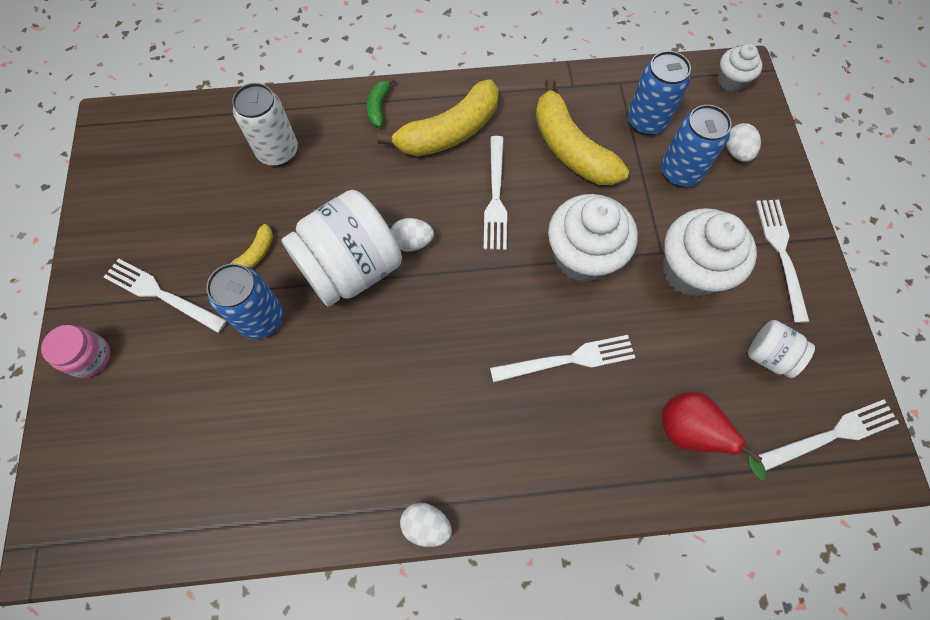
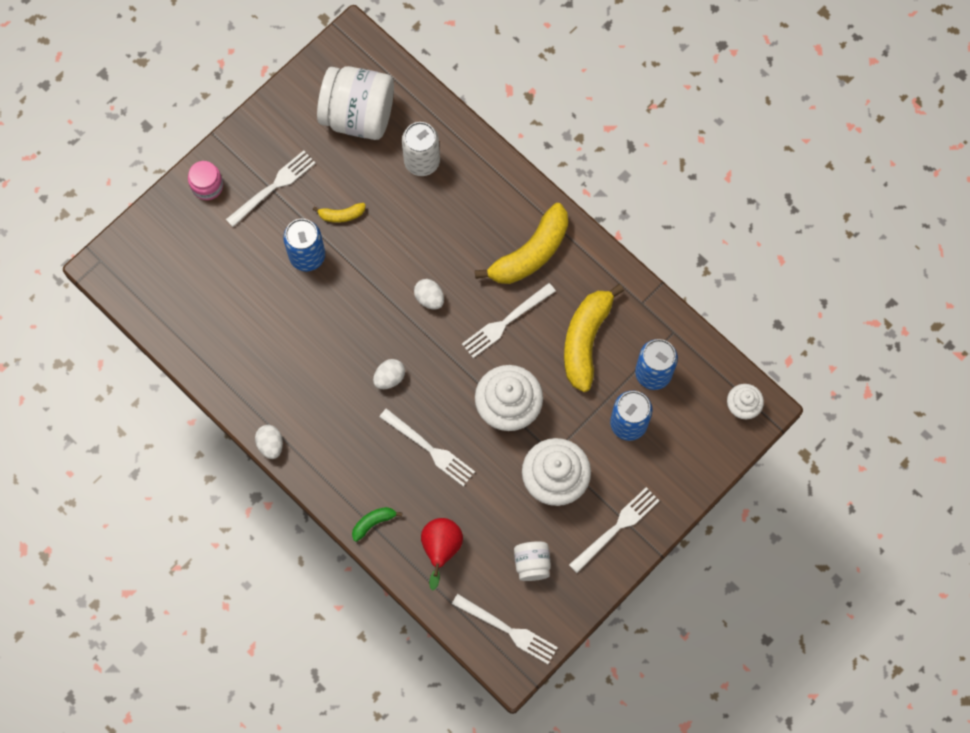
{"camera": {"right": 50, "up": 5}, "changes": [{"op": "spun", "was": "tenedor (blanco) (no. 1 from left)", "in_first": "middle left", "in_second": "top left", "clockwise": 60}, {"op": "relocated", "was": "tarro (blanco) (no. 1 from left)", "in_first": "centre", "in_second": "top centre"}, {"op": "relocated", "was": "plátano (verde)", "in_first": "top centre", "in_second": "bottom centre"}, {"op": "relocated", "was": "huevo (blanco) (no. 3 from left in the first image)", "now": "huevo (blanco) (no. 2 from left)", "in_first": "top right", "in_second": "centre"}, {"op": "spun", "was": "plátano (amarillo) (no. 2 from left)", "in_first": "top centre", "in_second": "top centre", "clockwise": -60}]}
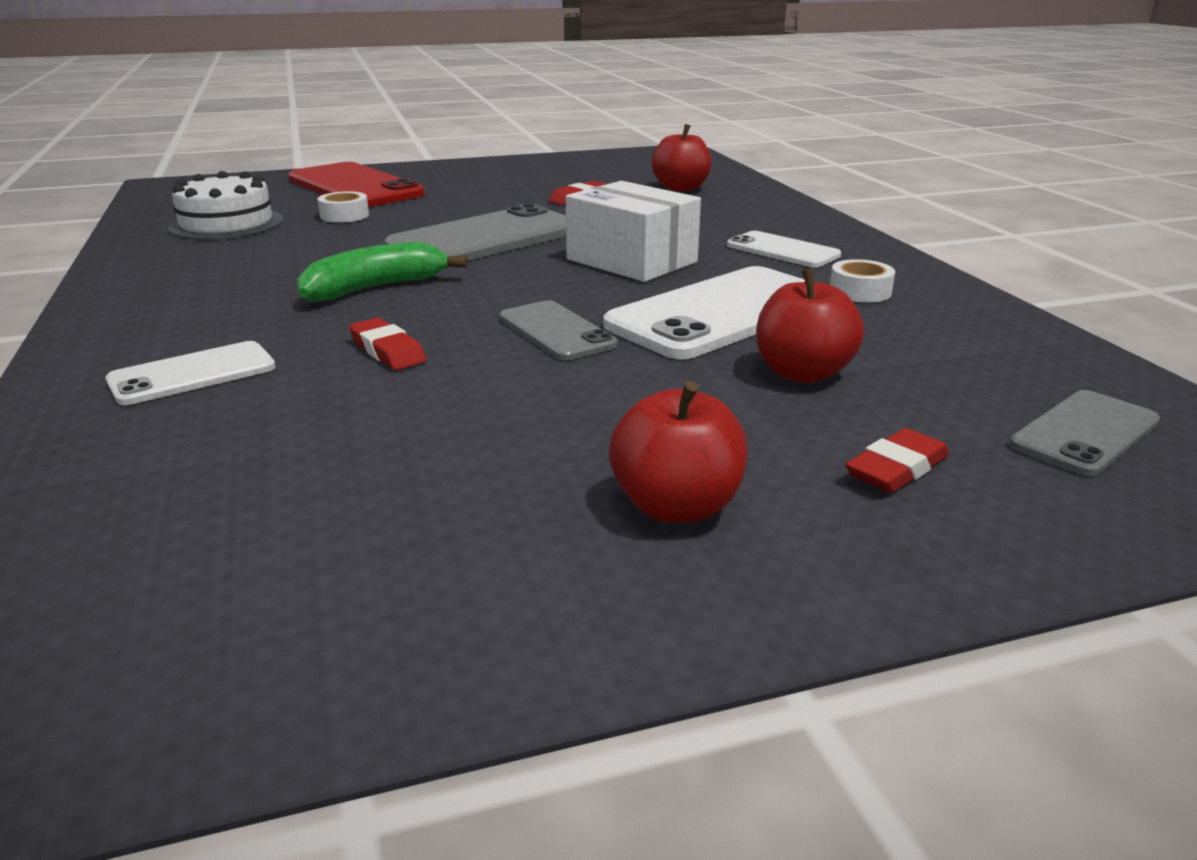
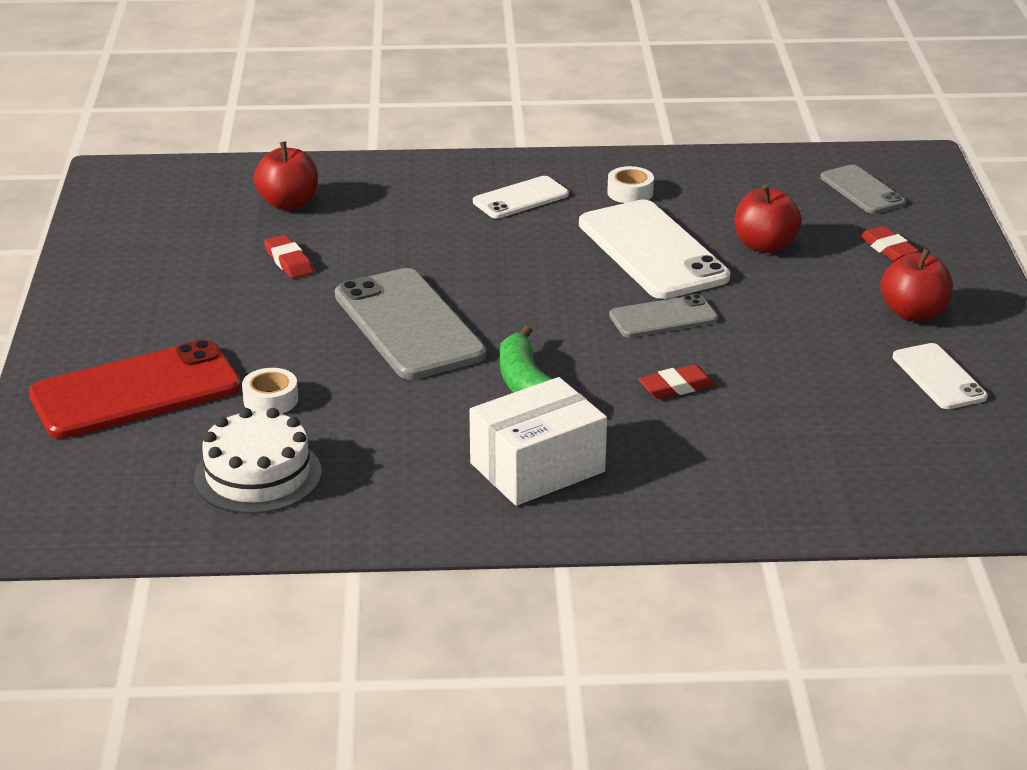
{"camera": {"right": -75, "up": 5}, "changes": [{"op": "relocated", "was": "caja (blanco)", "in_first": "top centre", "in_second": "centre"}, {"op": "relocated", "was": "móvil (blanco) (no. 1 from left in the first image)", "now": "móvil (blanco) (no. 3 from left)", "in_first": "middle left", "in_second": "middle right"}]}
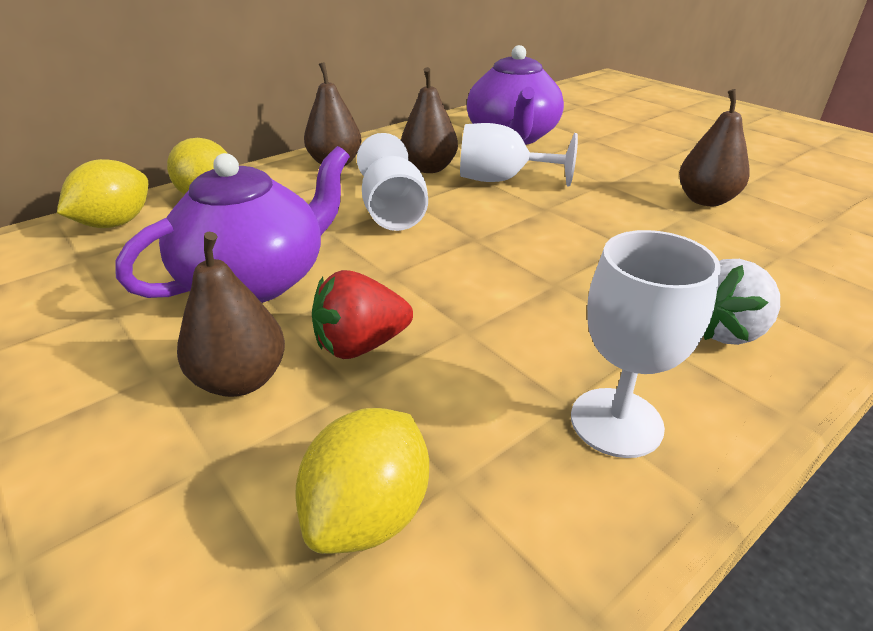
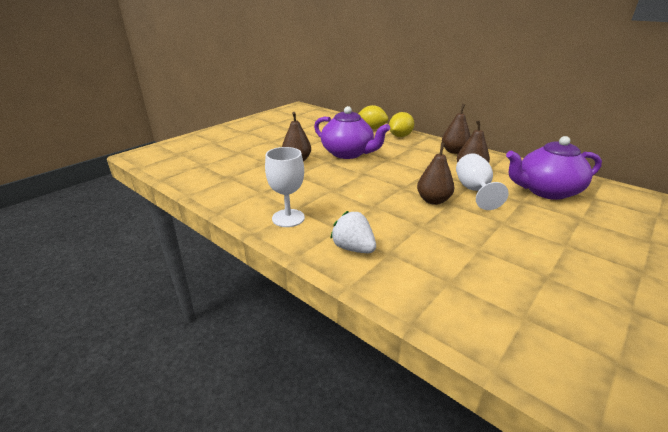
{"camera": {"right": 80, "up": -5}, "changes": [{"op": "relocated", "was": "pera (marrón) (no. 4 from left in the first image)", "now": "pera (marrón) (no. 2 from left)", "in_first": "top right", "in_second": "centre"}, {"op": "missing", "was": "limón (amarillo) (no. 3 from left)", "in_first": "bottom centre"}, {"op": "missing", "was": "fresa (rojo)", "in_first": "centre"}, {"op": "missing", "was": "copa (blanco) (no. 1 from left)", "in_first": "top centre"}]}
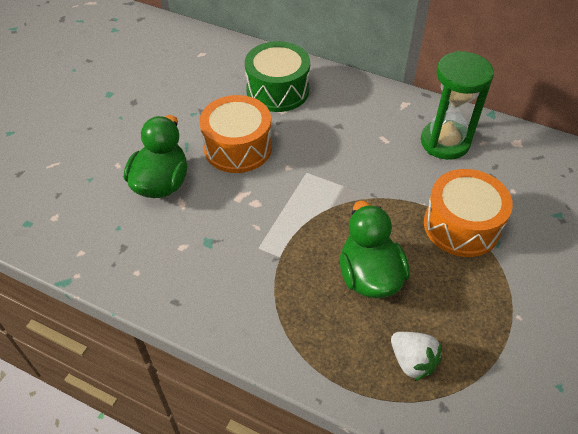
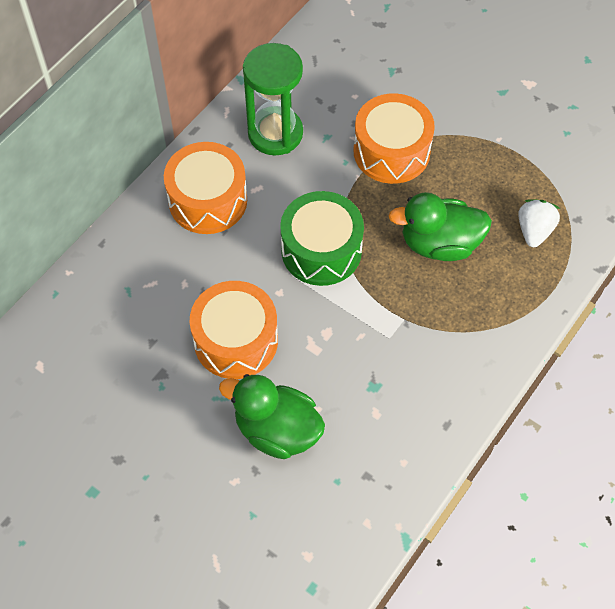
{"camera": {"right": -80, "up": 10}, "changes": [{"op": "appeared", "now": "tambor (naranja) (no. 1 from left)", "in_second": "top centre"}, {"op": "relocated", "was": "tambor (verde)", "in_first": "top centre", "in_second": "centre"}, {"op": "spun", "was": "fresa (blanco)", "in_first": "bottom right", "in_second": "middle right", "clockwise": -45}]}
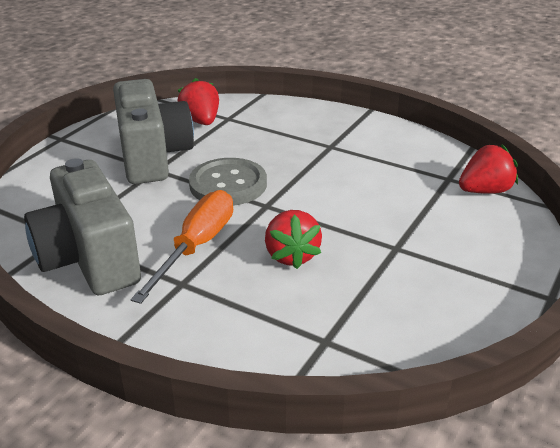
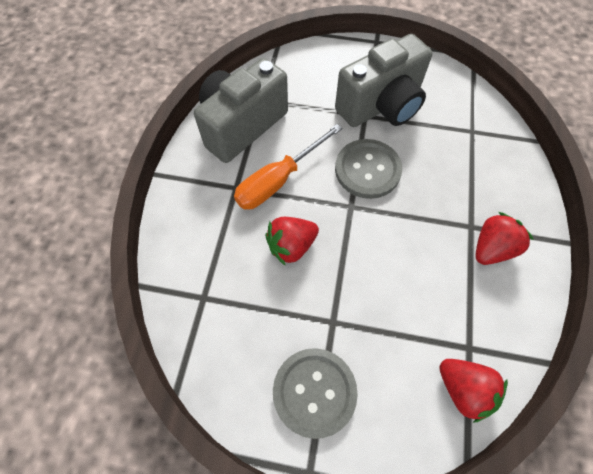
{"camera": {"right": 70, "up": 30}, "changes": [{"op": "spun", "was": "destornillador (naranja)", "in_first": "middle left", "in_second": "centre", "clockwise": 135}, {"op": "appeared", "now": "botón (gris) (no. 1 from left)", "in_second": "bottom centre"}, {"op": "relocated", "was": "fresa (rojo) (no. 1 from left in the first image)", "now": "fresa (rojo) (no. 3 from left)", "in_first": "top centre", "in_second": "middle right"}]}
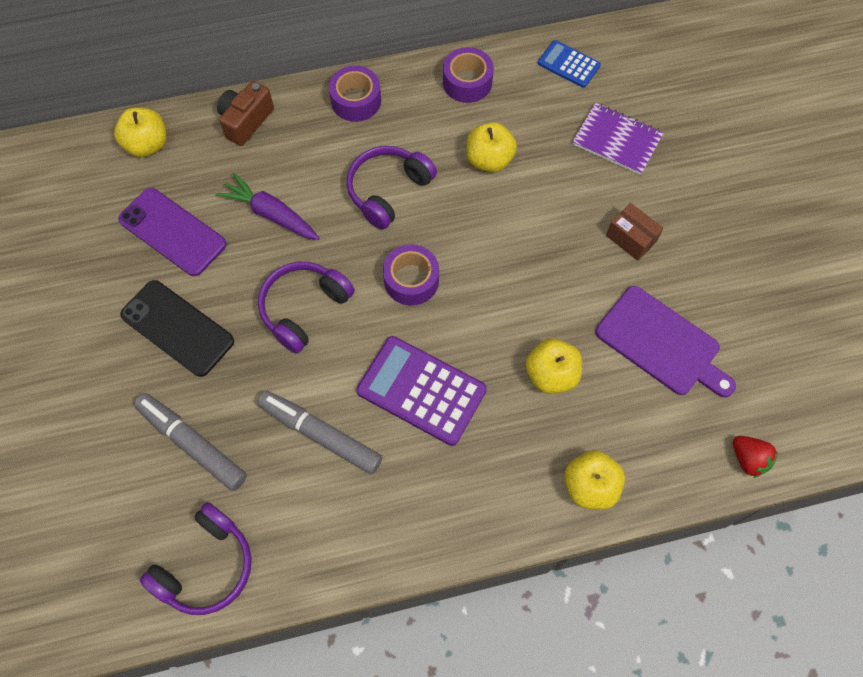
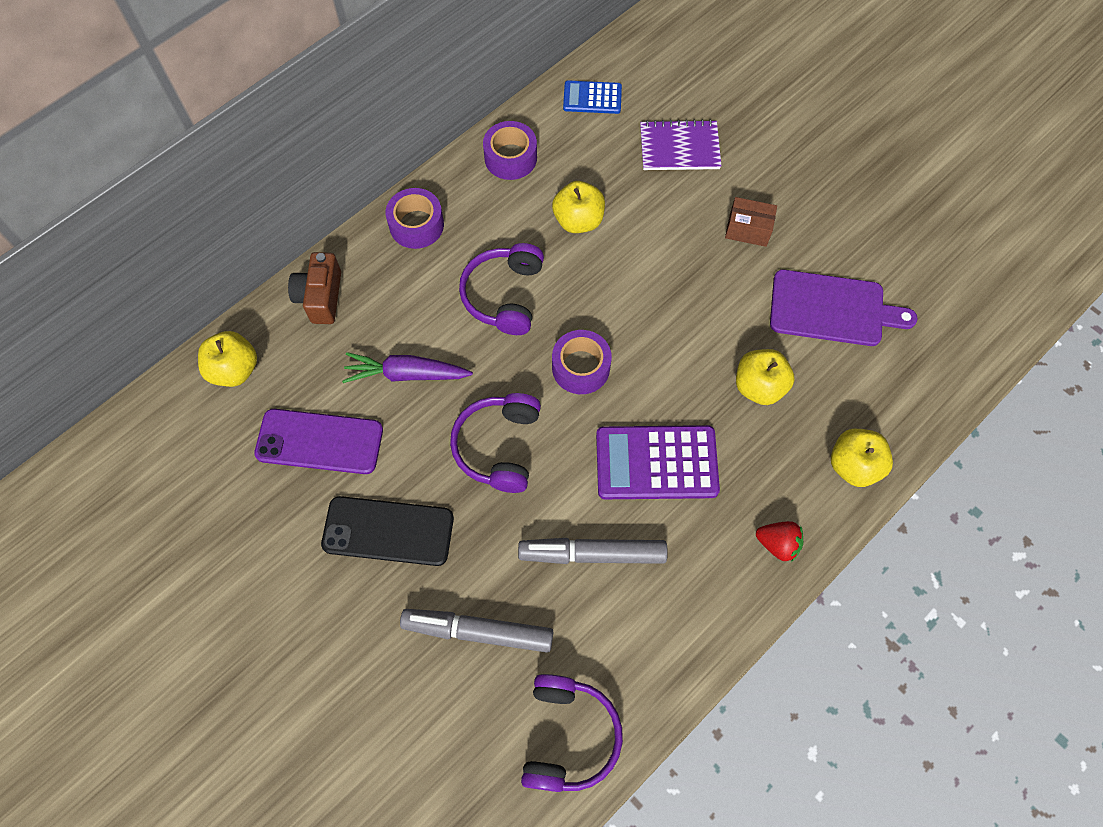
{"camera": {"right": -30, "up": 0}, "changes": [{"op": "relocated", "was": "fresa (rojo)", "in_first": "bottom right", "in_second": "middle right"}]}
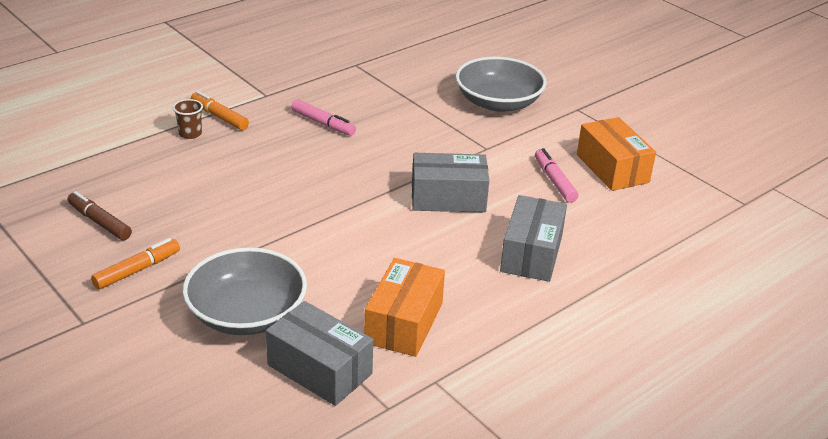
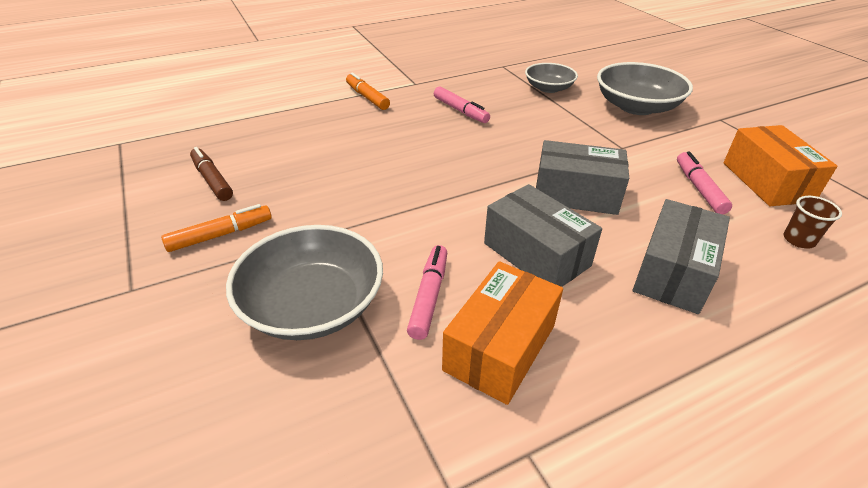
{"camera": {"right": 15, "up": 5}, "changes": [{"op": "appeared", "now": "rotulador (rosa) (no. 1 from left)", "in_second": "centre"}, {"op": "relocated", "was": "caja (gris) (no. 1 from left)", "in_first": "bottom centre", "in_second": "centre"}, {"op": "appeared", "now": "cuenco (gris) (no. 2 from left)", "in_second": "top centre"}, {"op": "relocated", "was": "vaso (marrón)", "in_first": "top left", "in_second": "middle right"}]}
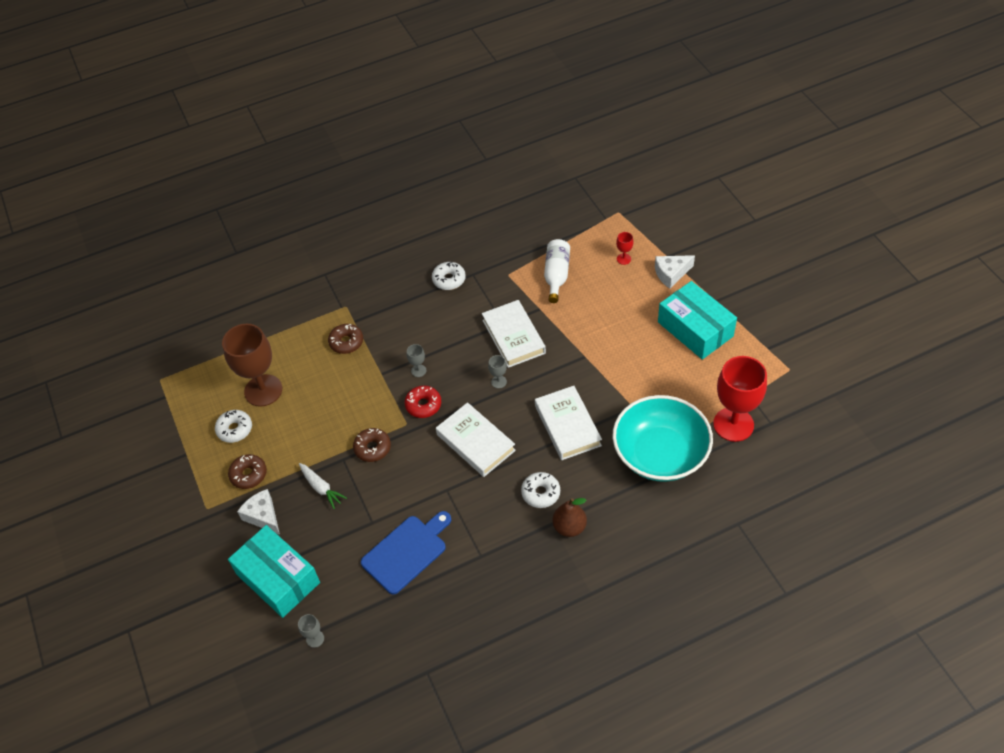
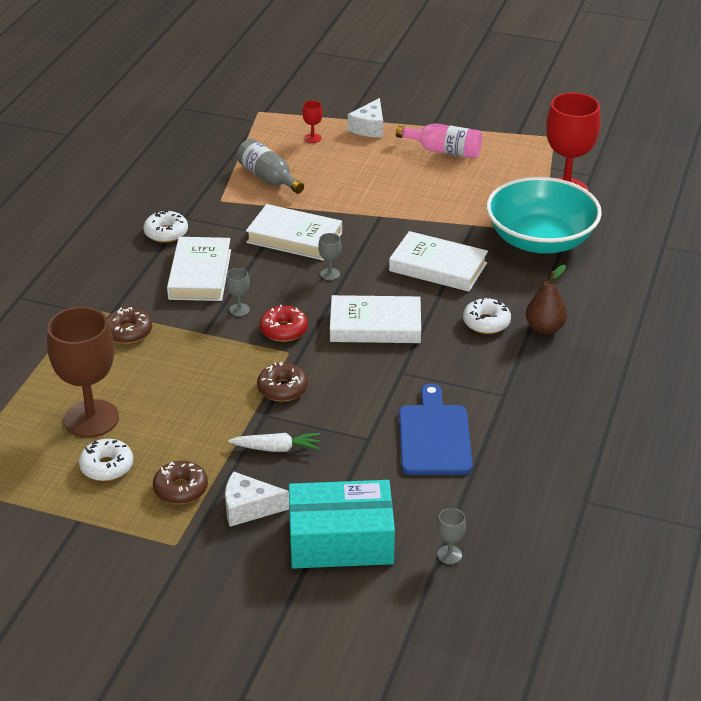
{"camera": {"right": -50, "up": -15}, "changes": [{"op": "appeared", "now": "libro (blanco) (no. 1 from left)", "in_second": "middle left"}, {"op": "colour", "was": "botella (blanco)", "now": "botella (gris)", "in_first": "centre", "in_second": "top centre"}, {"op": "exchanged", "was": "caja (turquesa) (no. 2 from left)", "now": "botella (rosa)", "in_first": "middle right", "in_second": "top centre"}]}
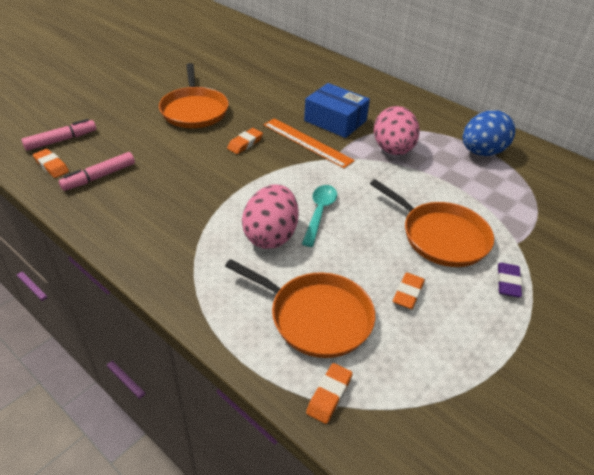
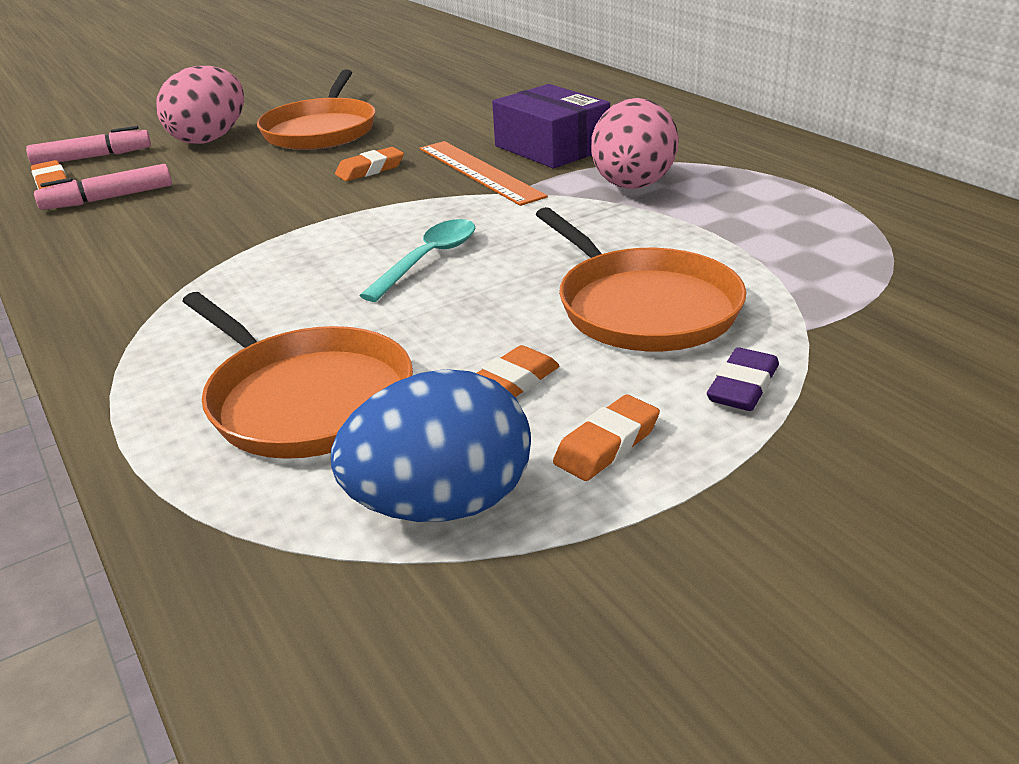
{"camera": {"right": 20, "up": -10}, "changes": [{"op": "relocated", "was": "huevo (rosa) (no. 1 from left)", "in_first": "centre", "in_second": "top left"}, {"op": "relocated", "was": "huevo (azul)", "in_first": "top right", "in_second": "centre"}, {"op": "colour", "was": "caja (azul)", "now": "caja (morado)", "in_first": "top centre", "in_second": "top centre"}, {"op": "relocated", "was": "goma de borrar (naranja) (no. 3 from left in the first image)", "now": "goma de borrar (naranja) (no. 4 from left)", "in_first": "bottom centre", "in_second": "centre"}]}
